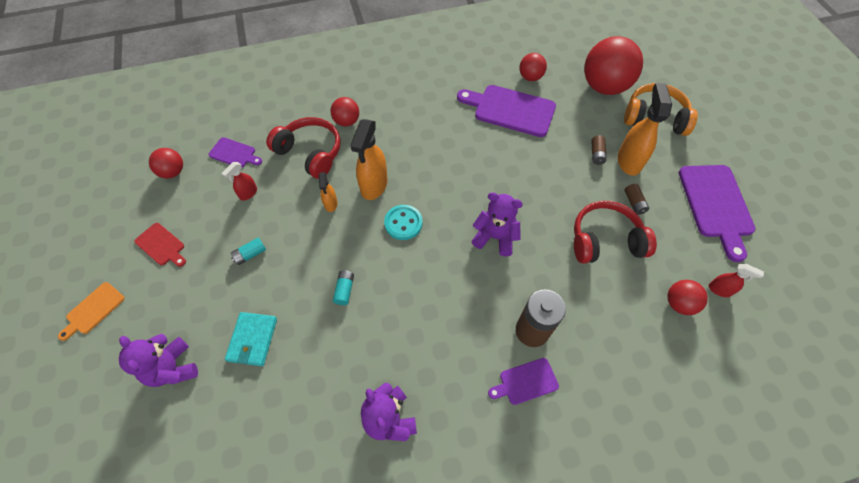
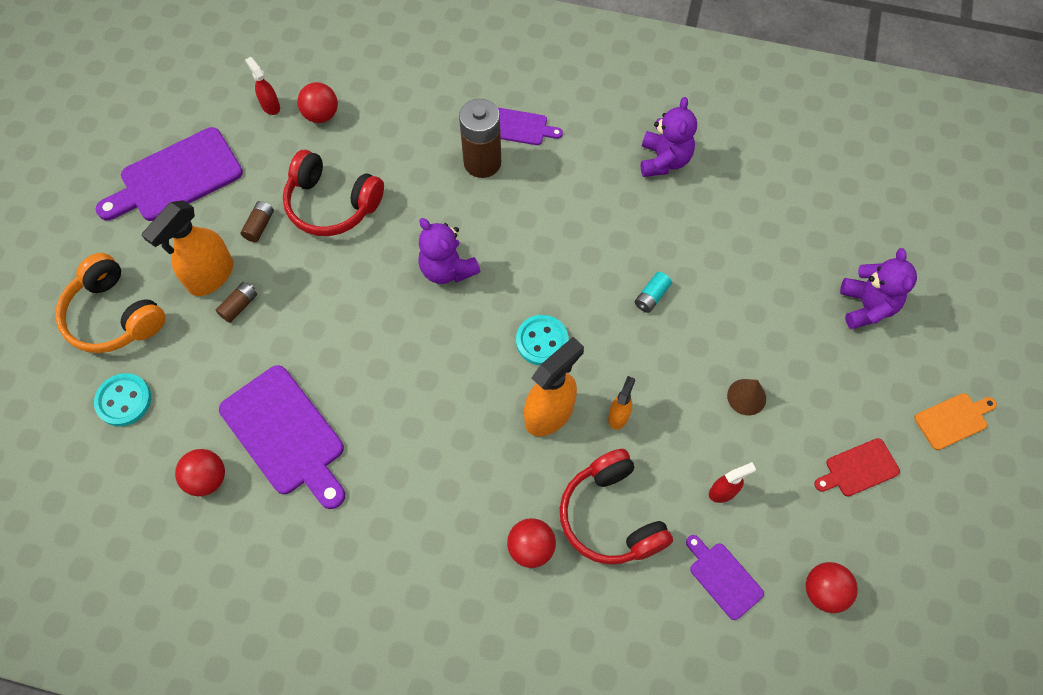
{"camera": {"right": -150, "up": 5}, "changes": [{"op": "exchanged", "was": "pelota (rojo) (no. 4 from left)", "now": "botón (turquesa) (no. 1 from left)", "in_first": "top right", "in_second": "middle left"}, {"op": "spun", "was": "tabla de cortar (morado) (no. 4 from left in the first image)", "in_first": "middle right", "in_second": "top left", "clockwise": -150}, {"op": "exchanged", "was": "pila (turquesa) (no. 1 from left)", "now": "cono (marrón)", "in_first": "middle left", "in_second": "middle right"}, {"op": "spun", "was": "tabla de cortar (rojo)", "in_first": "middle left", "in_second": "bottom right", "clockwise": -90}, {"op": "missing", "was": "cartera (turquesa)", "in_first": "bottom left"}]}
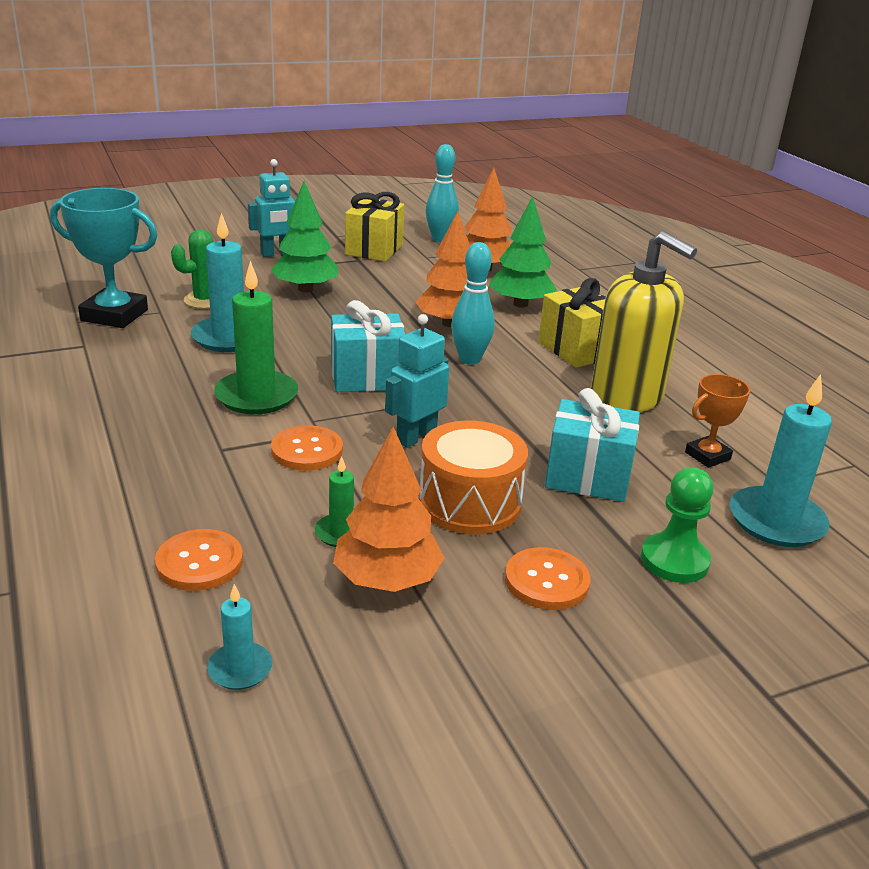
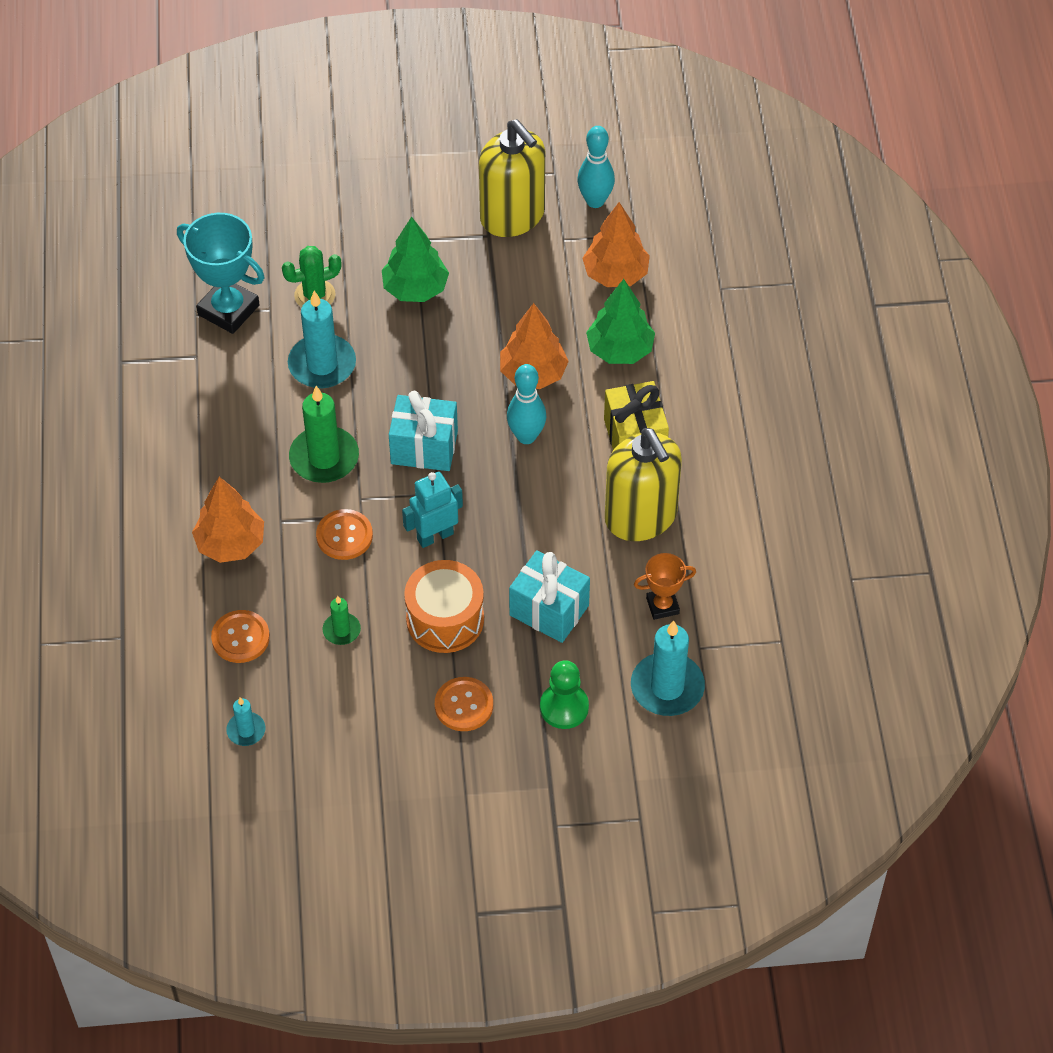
{"camera": {"right": 20, "up": 25}, "changes": [{"op": "relocated", "was": "árbol (naranja) (no. 1 from left)", "in_first": "centre", "in_second": "middle left"}, {"op": "exchanged", "was": "regalo (amarillo) (no. 1 from left)", "now": "dispensador de jabón (amarillo) (no. 1 from left)", "in_first": "top centre", "in_second": "top centre"}, {"op": "missing", "was": "robot (turquesa) (no. 1 from left)", "in_first": "top left"}]}
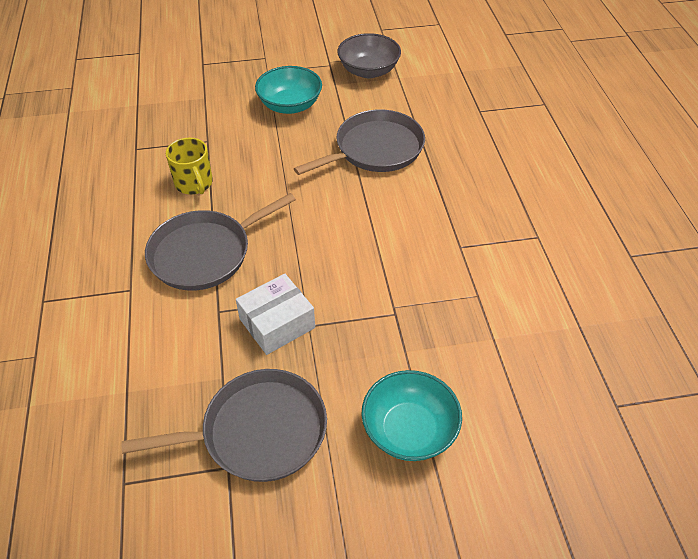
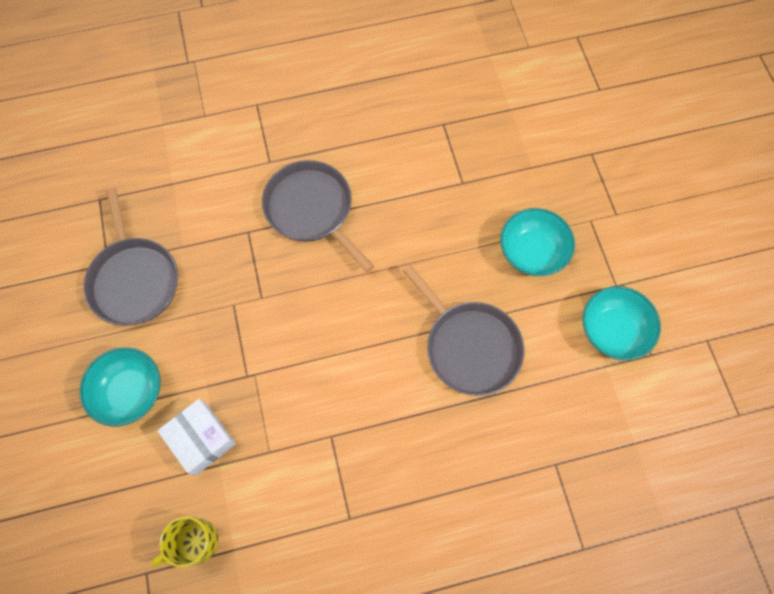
{"camera": {"right": 85, "up": 20}, "changes": [{"op": "relocated", "was": "taza (amarillo)", "in_first": "top left", "in_second": "bottom left"}, {"op": "relocated", "was": "caja (blanco)", "in_first": "centre", "in_second": "bottom left"}, {"op": "colour", "was": "cuenco (gris)", "now": "cuenco (turquesa) (no. 3 from left)", "in_first": "top centre", "in_second": "middle right"}]}
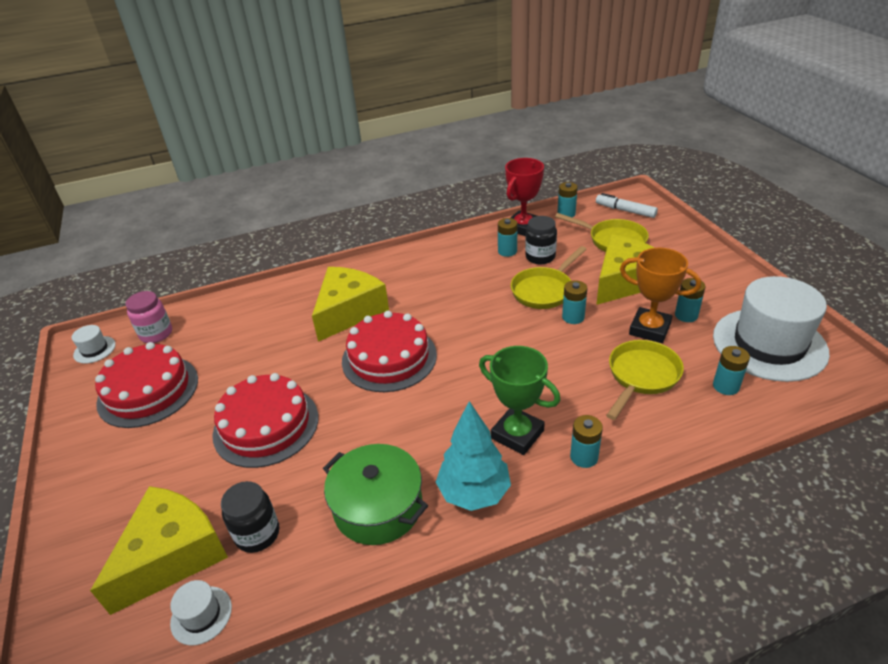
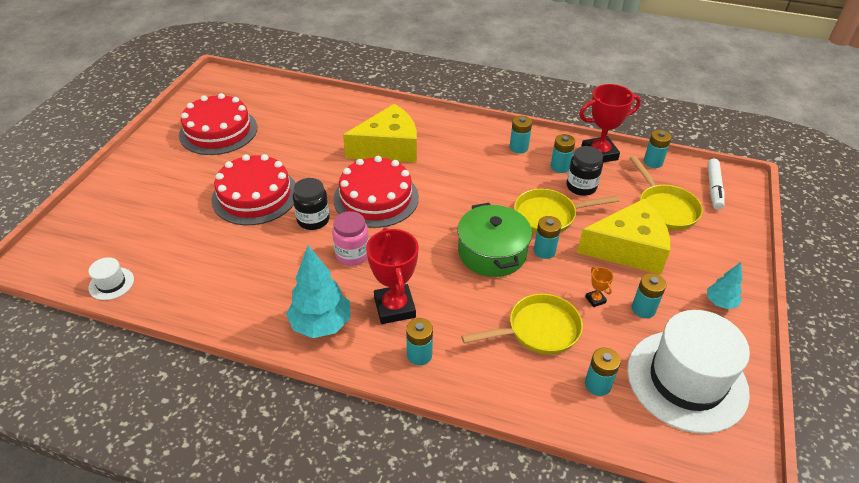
{"camera": {"right": 35, "up": 5}, "changes": [{"op": "relocated", "was": "tarro (negro) (no. 1 from left)", "in_first": "bottom left", "in_second": "centre"}, {"op": "relocated", "was": "tarro (rosa)", "in_first": "middle left", "in_second": "centre"}, {"op": "colour", "was": "trofeo (verde)", "now": "trofeo (rojo) (no. 1 from left)", "in_first": "centre", "in_second": "centre"}, {"op": "relocated", "was": "olla (verde)", "in_first": "bottom centre", "in_second": "centre"}, {"op": "appeared", "now": "pila (turquesa) (no. 2 from left)", "in_second": "top centre"}, {"op": "size", "was": "trofeo (naranja)", "in_first": "middle right", "in_second": "middle right", "ratio": 0.43}, {"op": "spun", "was": "rotulador (blanco)", "in_first": "top right", "in_second": "middle right", "clockwise": -150}, {"op": "appeared", "now": "árbol (turquesa) (no. 2 from left)", "in_second": "middle right"}, {"op": "missing", "was": "sombrero (blanco) (no. 1 from left)", "in_first": "middle left"}, {"op": "missing", "was": "queso (amarillo) (no. 1 from left)", "in_first": "bottom left"}]}
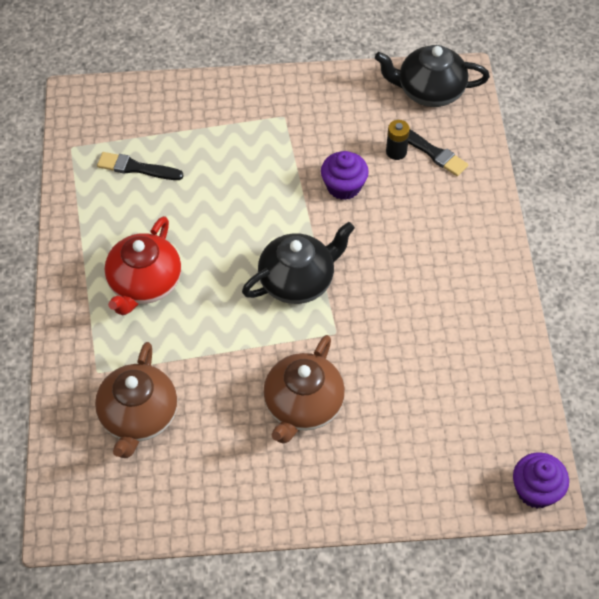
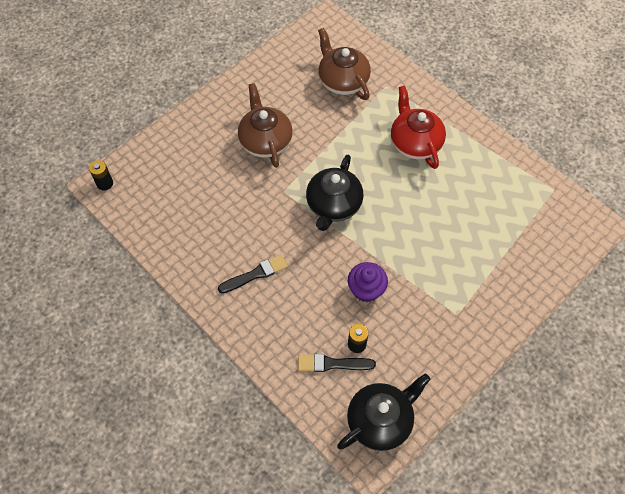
{"camera": {"right": 140, "up": 5}, "changes": [{"op": "exchanged", "was": "magdalena (morado) (no. 2 from left)", "now": "pila (negro) (no. 1 from left)", "in_first": "bottom right", "in_second": "middle left"}, {"op": "relocated", "was": "pincel (negro) (no. 1 from left)", "in_first": "top left", "in_second": "centre"}]}
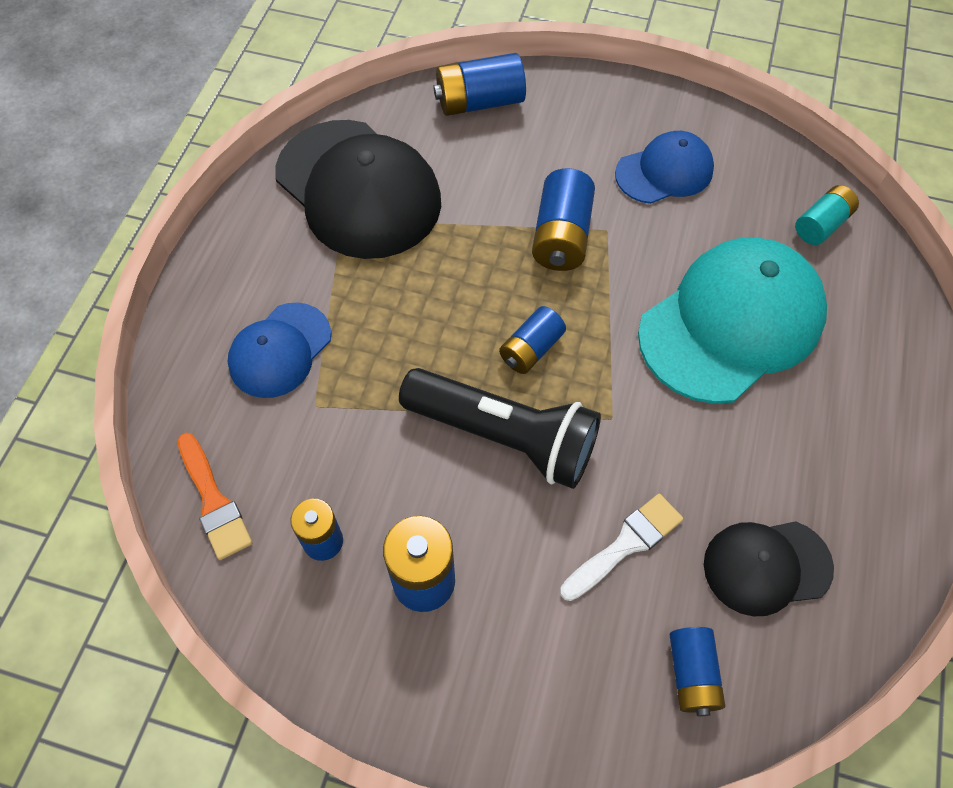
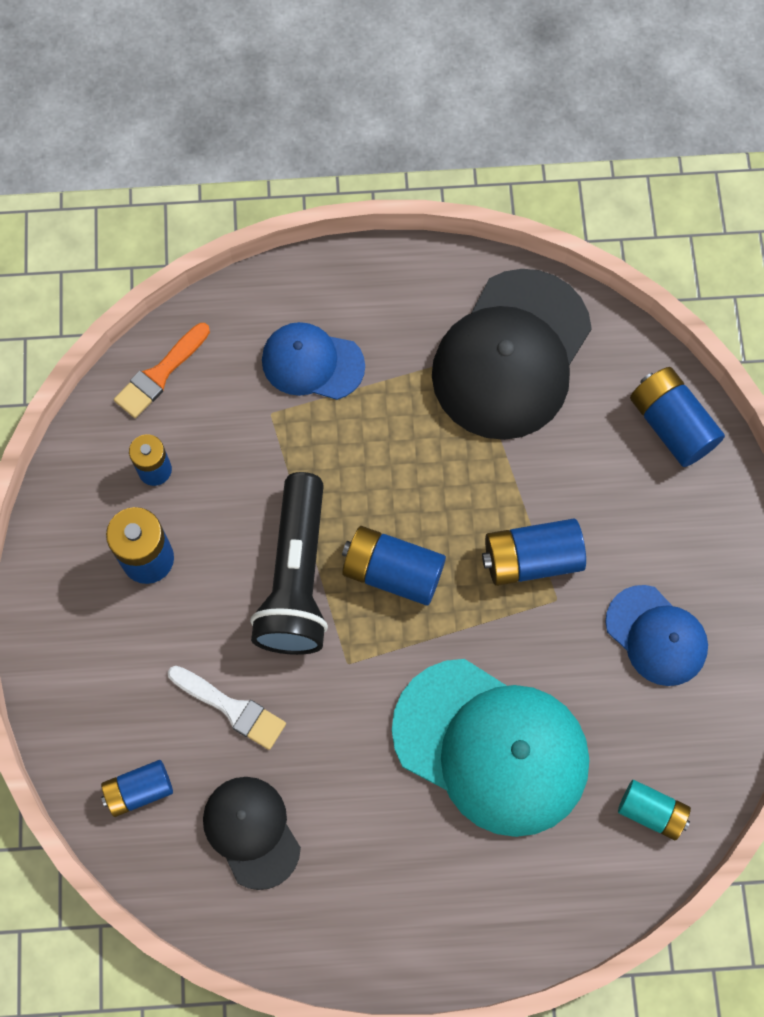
{"camera": {"right": 70, "up": 10}, "changes": [{"op": "size", "was": "pila (azul) (no. 4 from left)", "in_first": "centre", "in_second": "centre", "ratio": 1.52}]}
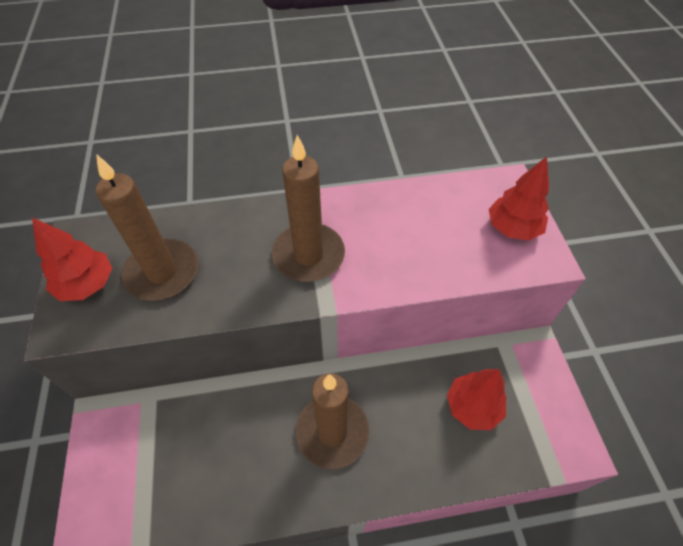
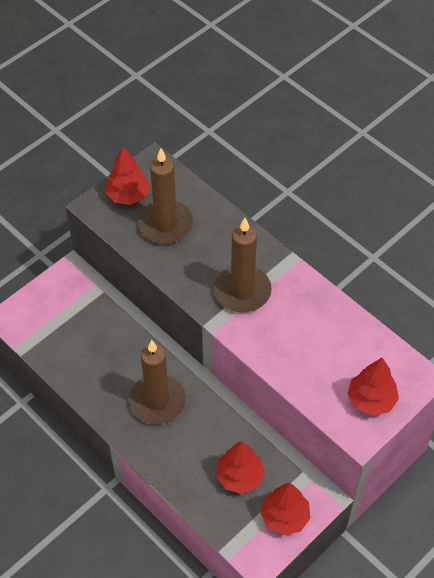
{"camera": {"right": 55, "up": 0}, "changes": [{"op": "appeared", "now": "árbol (rojo) (no. 3 from left)", "in_second": "bottom centre"}]}
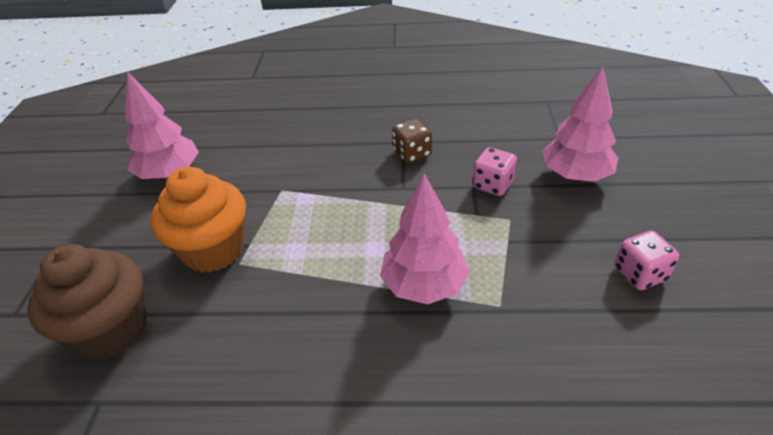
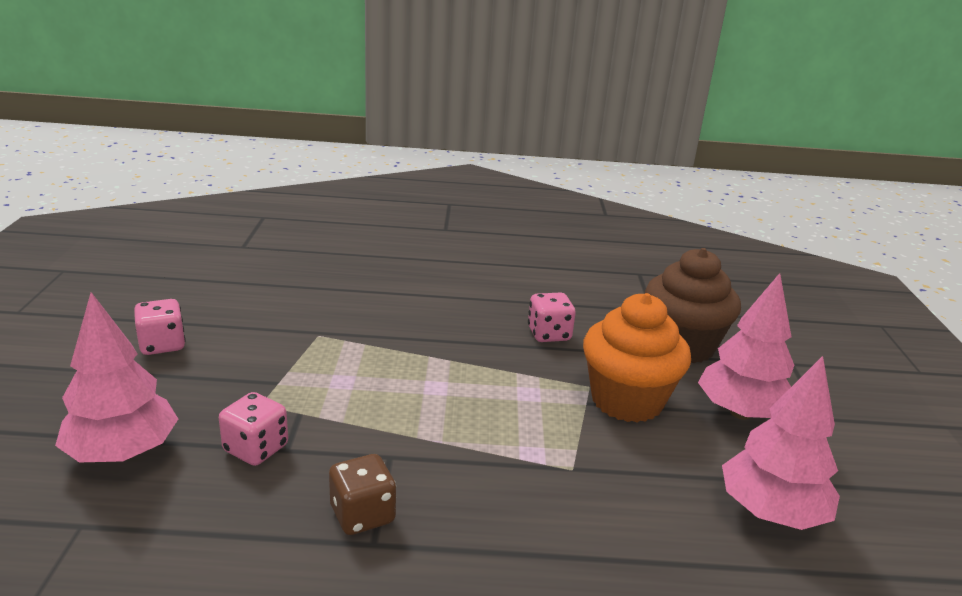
{"camera": {"right": 175, "up": -15}, "changes": [{"op": "appeared", "now": "dado (rosa) (no. 3 from left)", "in_second": "centre"}, {"op": "relocated", "was": "árbol (rosa) (no. 2 from left)", "in_first": "centre", "in_second": "middle right"}]}
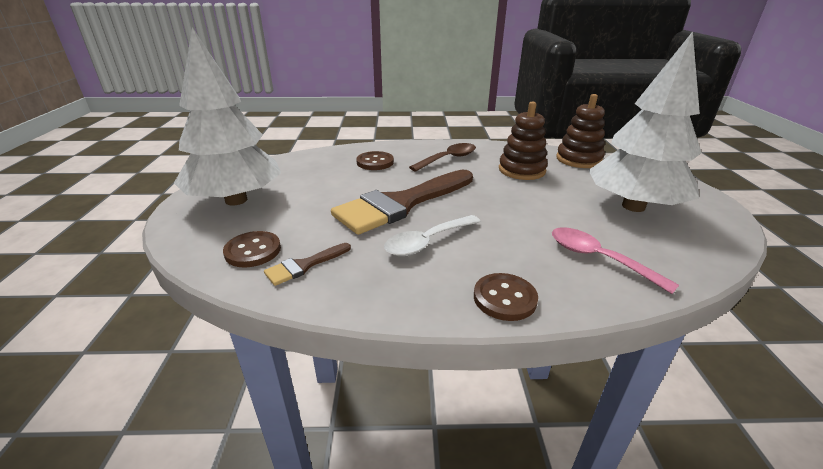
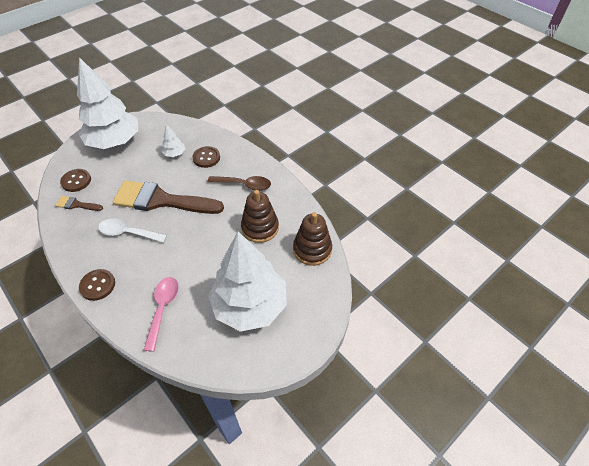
{"camera": {"right": 50, "up": 20}, "changes": [{"op": "appeared", "now": "árbol (blanco) (no. 2 from left)", "in_second": "top left"}]}
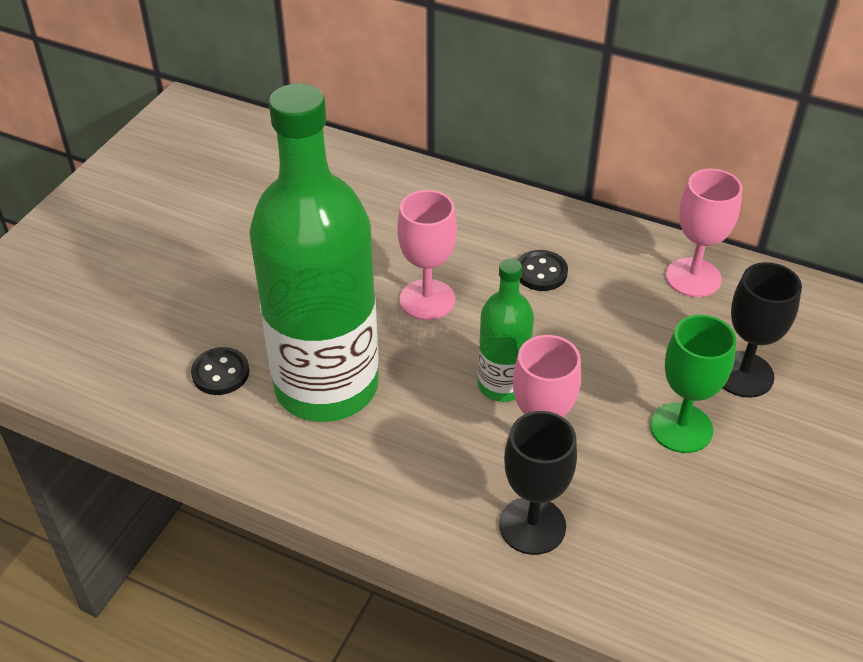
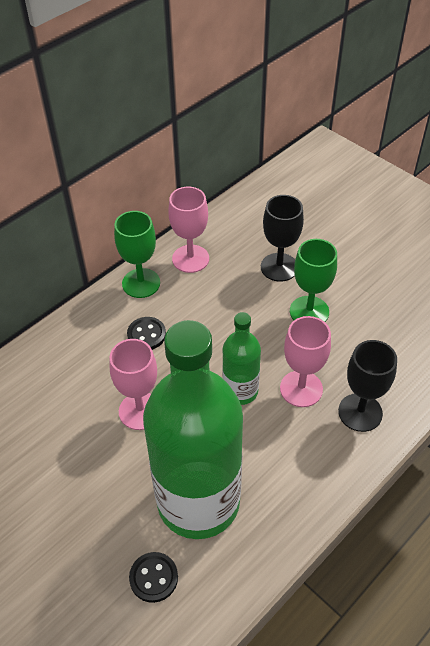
{"camera": {"right": -70, "up": 5}, "changes": [{"op": "appeared", "now": "copa (verde) (no. 1 from left)", "in_second": "middle left"}]}
